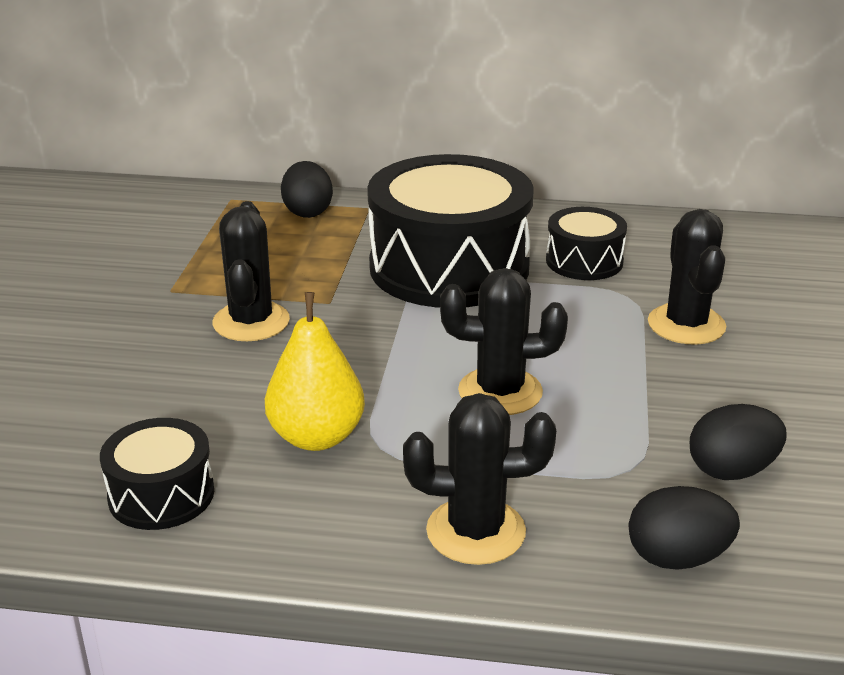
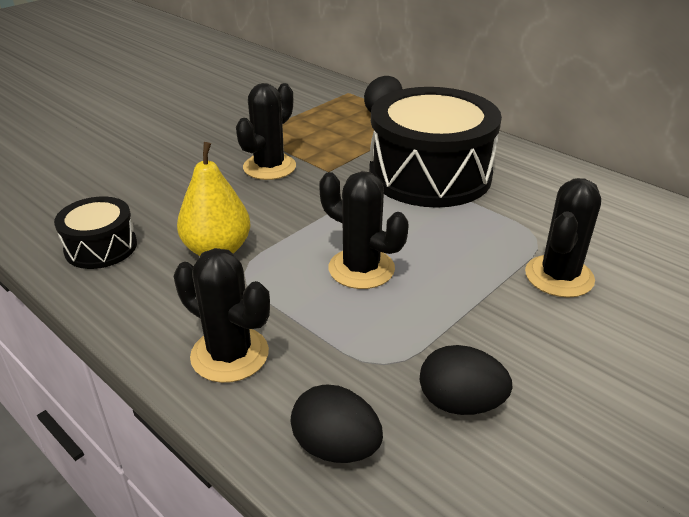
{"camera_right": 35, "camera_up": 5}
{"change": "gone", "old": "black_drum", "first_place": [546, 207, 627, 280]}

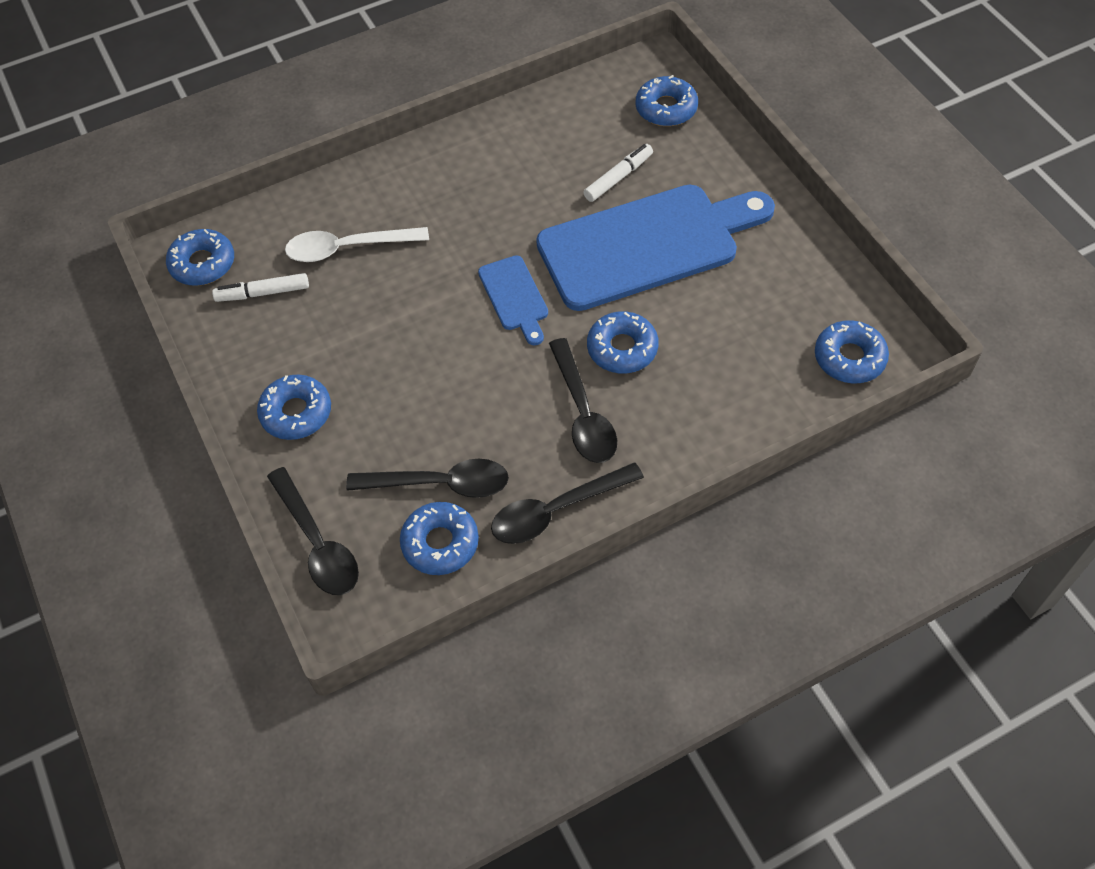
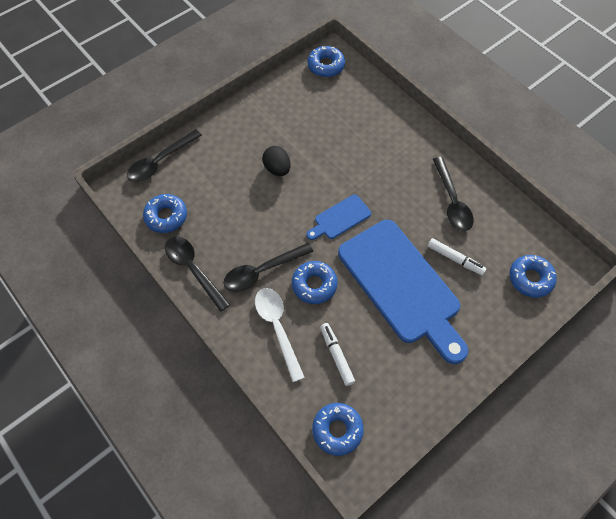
{"camera_right": 75, "camera_up": 5}
{"change": "shifted", "old": "white_marker", "first_place": [212, 273, 309, 302], "second_place": [320, 323, 355, 386]}
{"change": "gone", "old": "blue_donut", "first_place": [257, 375, 331, 440]}
{"change": "shifted", "old": "white_spoon", "first_place": [285, 227, 429, 262], "second_place": [255, 288, 305, 382]}
{"change": "shifted", "old": "black_spoon", "first_place": [346, 459, 509, 498], "second_place": [433, 157, 474, 231]}
{"change": "new", "new": "black_egg", "second_place": [262, 146, 291, 176]}

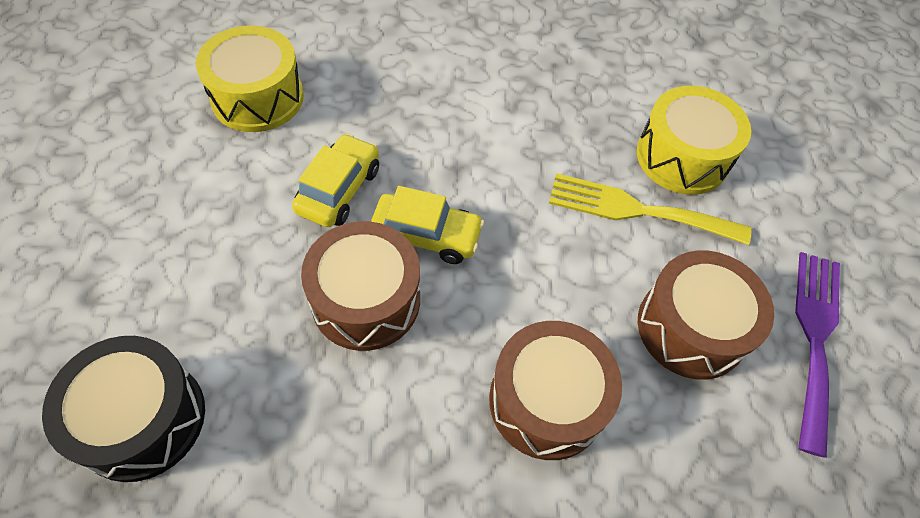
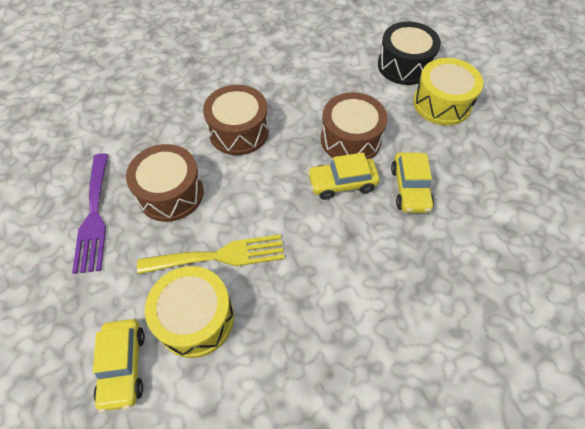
{"camera_right": 160, "camera_up": 0}
{"change": "shifted", "old": "yellow_drum", "first_place": [196, 25, 304, 132], "second_place": [413, 58, 483, 125]}
{"change": "new", "new": "yellow_car", "second_place": [93, 319, 145, 413]}

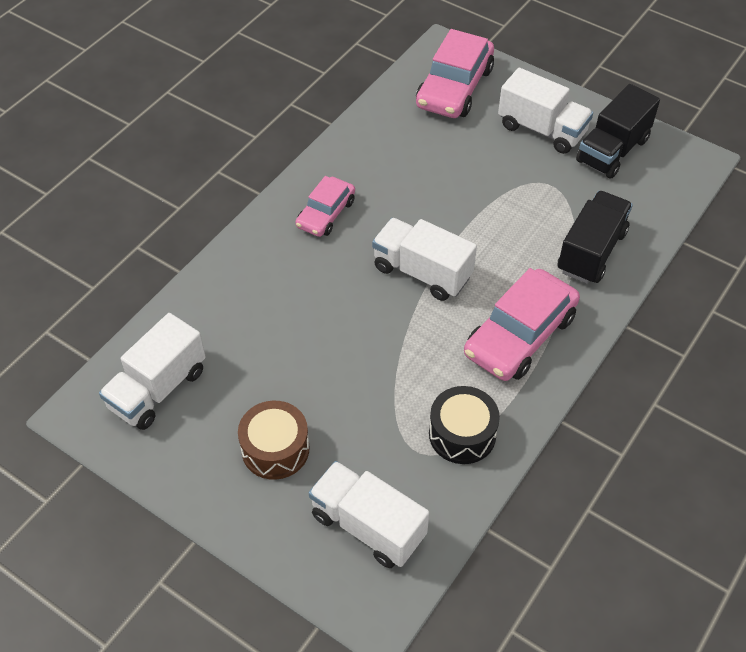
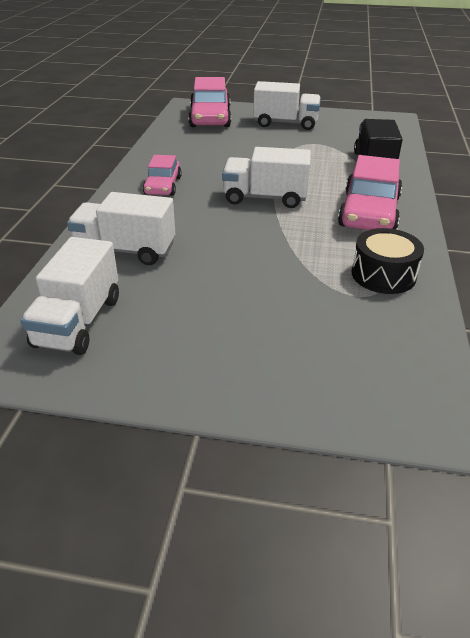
{"camera_right": -25, "camera_up": -15}
{"change": "gone", "old": "brown_drum", "first_place": [238, 401, 310, 480]}
{"change": "shifted", "old": "white_truck", "first_place": [309, 461, 429, 568], "second_place": [67, 192, 175, 265]}
{"change": "gone", "old": "black_truck", "first_place": [576, 84, 660, 178]}

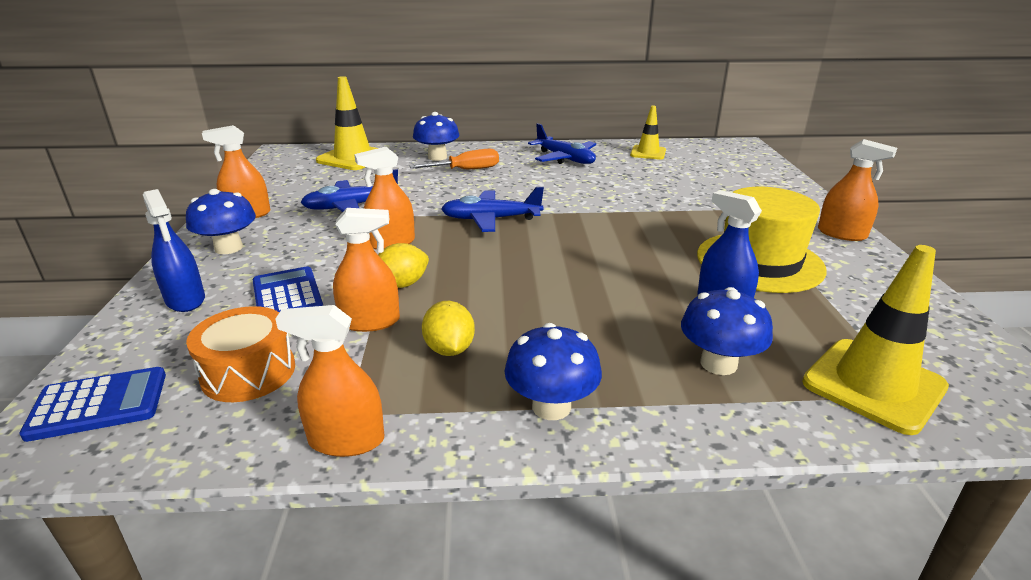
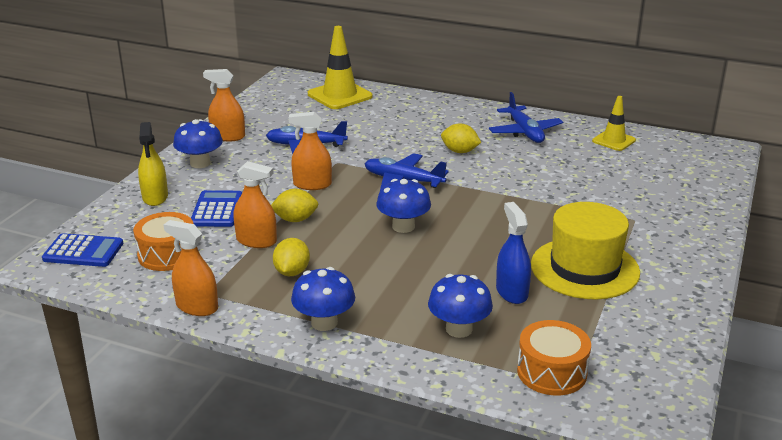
{"camera_right": 25, "camera_up": 0}
{"change": "repainted", "old": "blue_spray_bottle", "new": "yellow_spray_bottle", "first_place": [143, 189, 205, 312], "second_place": [138, 122, 168, 206]}
{"change": "gone", "old": "orange_screwdriver", "first_place": [410, 149, 499, 169]}
{"change": "shifted", "old": "blue_mushroom", "first_place": [413, 112, 459, 161], "second_place": [376, 179, 431, 233]}
{"change": "swapped", "old": "yellow_traffic_cone", "new": "orange_drum", "first_place": [802, 245, 949, 435], "second_place": [517, 320, 591, 395]}
{"change": "gone", "old": "orange_spray_bottle", "first_place": [818, 139, 897, 241]}
{"change": "new", "new": "yellow_lemon", "second_place": [441, 124, 481, 153]}

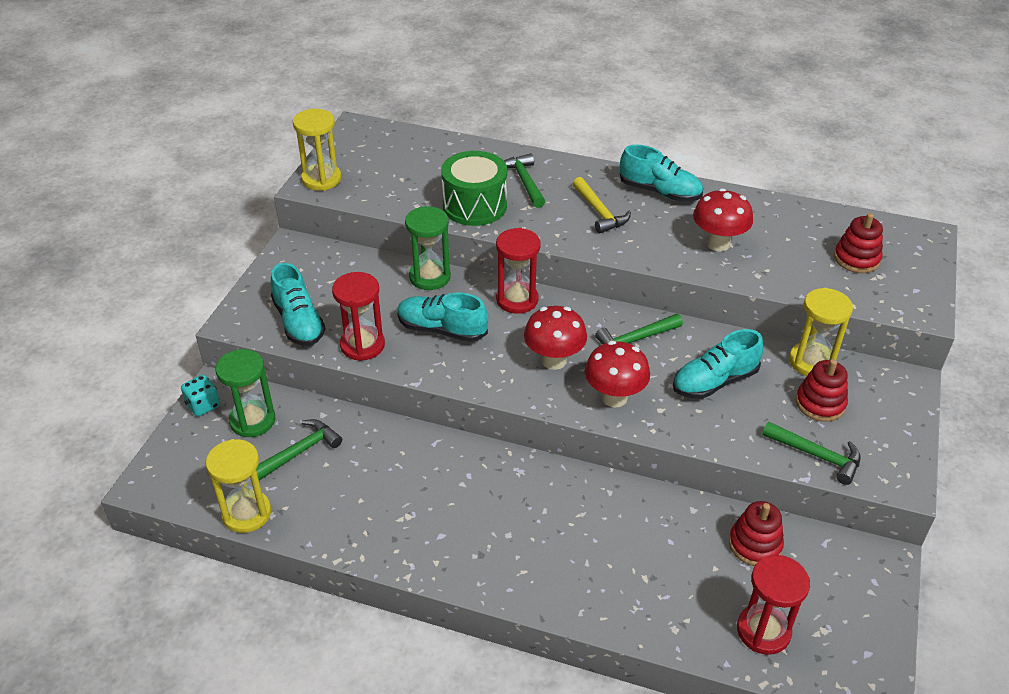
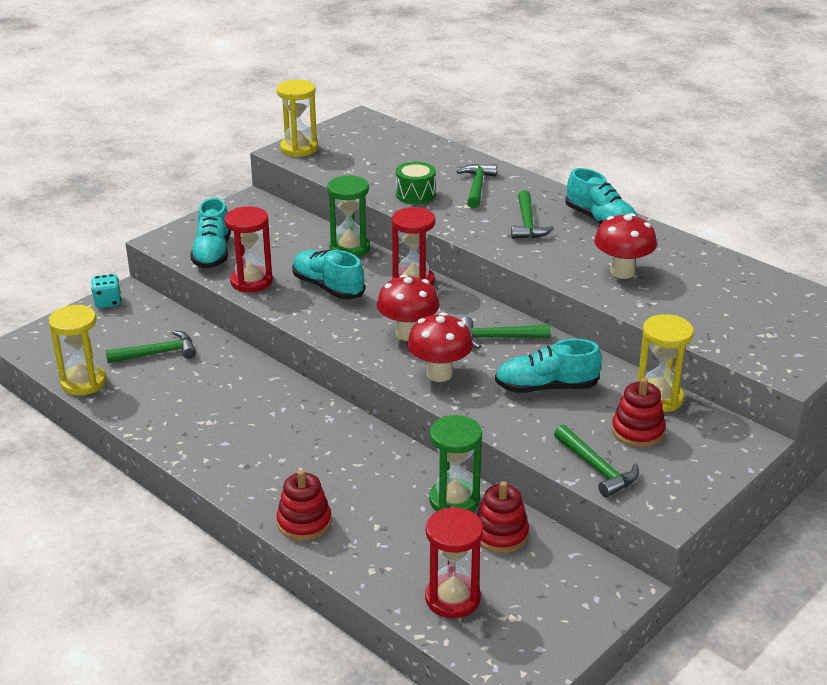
{"camera_right": 25, "camera_up": -10}
{"change": "shifted", "old": "green_hourglass", "first_place": [216, 349, 275, 438], "second_place": [429, 415, 482, 512]}
{"change": "scaled", "old": "green_drum", "first_place": [441, 151, 507, 226], "second_place": [396, 162, 436, 204], "factor": 0.62}
{"change": "repainted", "old": "yellow_hammer", "new": "green_hammer", "first_place": [573, 177, 631, 234], "second_place": [511, 190, 554, 239]}
{"change": "shifted", "old": "red_stacking_toy", "first_place": [834, 213, 883, 273], "second_place": [277, 470, 332, 541]}

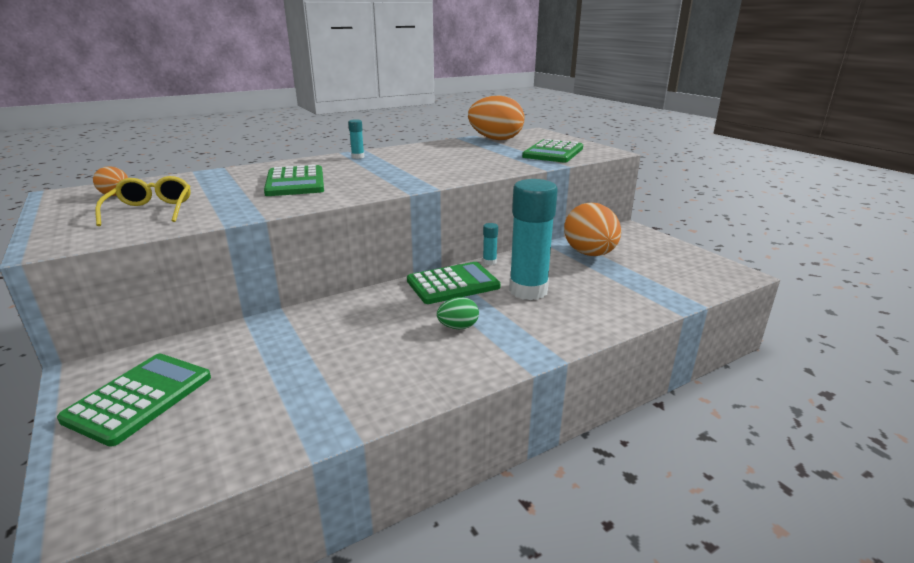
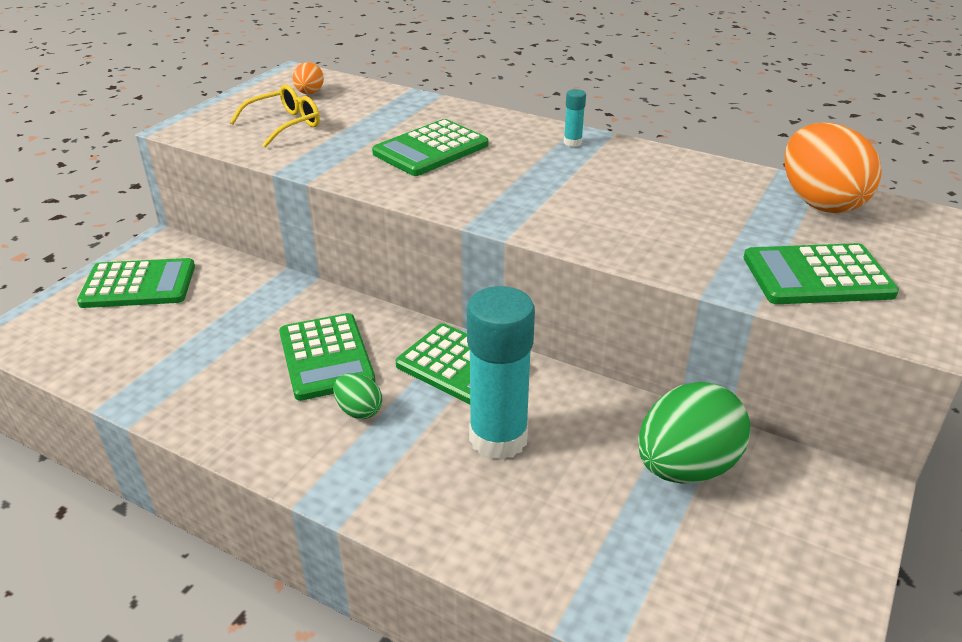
{"camera_right": 60, "camera_up": 10}
{"change": "gone", "old": "turquoise_glue_stick", "first_place": [483, 223, 498, 265]}
{"change": "repainted", "old": "orange_egg", "new": "green_egg", "first_place": [564, 203, 621, 256], "second_place": [638, 381, 750, 484]}
{"change": "new", "new": "green_calculator", "second_place": [279, 313, 375, 401]}

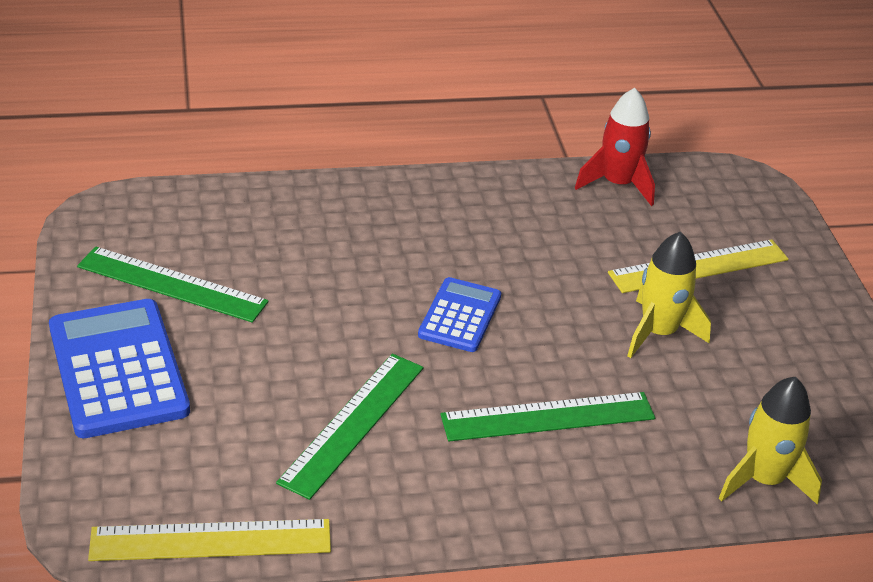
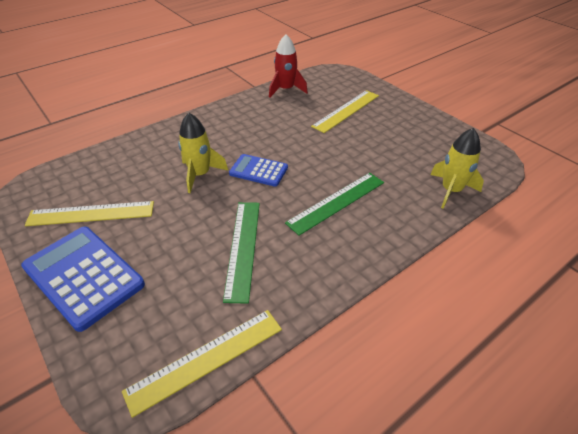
{"camera_right": -25, "camera_up": 5}
{"change": "repainted", "old": "green_ruler", "new": "yellow_ruler", "first_place": [77, 247, 269, 323], "second_place": [25, 201, 154, 226]}
{"change": "rotated", "old": "blue_calculator", "first_place": [418, 277, 501, 352], "second_place": [229, 154, 288, 187], "degrees": -60}
{"change": "shifted", "old": "yellow_rocket", "first_place": [627, 232, 711, 358], "second_place": [178, 113, 228, 193]}

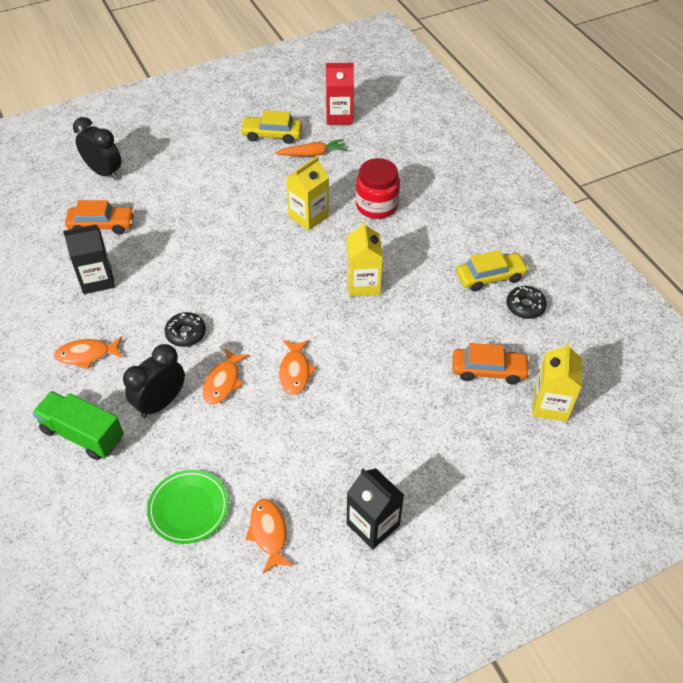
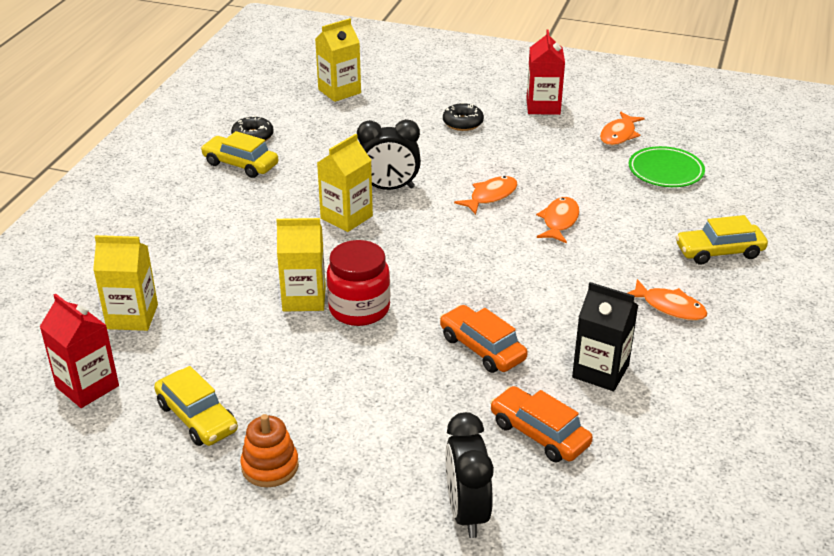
{"camera_right": -135, "camera_up": -15}
{"change": "swapped", "old": "green_truck", "new": "yellow_car", "first_place": [32, 391, 124, 460], "second_place": [675, 215, 768, 265]}
{"change": "shifted", "old": "black_clock", "first_place": [123, 344, 185, 418], "second_place": [357, 119, 421, 190]}
{"change": "shifted", "old": "black_donut", "first_place": [165, 312, 206, 347], "second_place": [443, 103, 484, 131]}
{"change": "rotated", "old": "orange_fish", "first_place": [203, 348, 249, 404], "second_place": [536, 197, 579, 243], "degrees": -45}
{"change": "gone", "old": "orange_carrot", "first_place": [275, 139, 347, 156]}
{"change": "repainted", "old": "black_carton", "new": "red_carton", "first_place": [346, 468, 404, 550], "second_place": [526, 29, 565, 115]}
{"change": "shifted", "old": "red_jar", "first_place": [356, 158, 400, 219], "second_place": [327, 240, 390, 326]}
{"change": "shifted", "old": "orange_car", "first_place": [453, 343, 530, 384], "second_place": [440, 305, 528, 373]}
{"change": "new", "new": "yellow_carton", "second_place": [93, 235, 158, 331]}
{"change": "new", "new": "orange_stacking_toy", "second_place": [240, 414, 299, 487]}

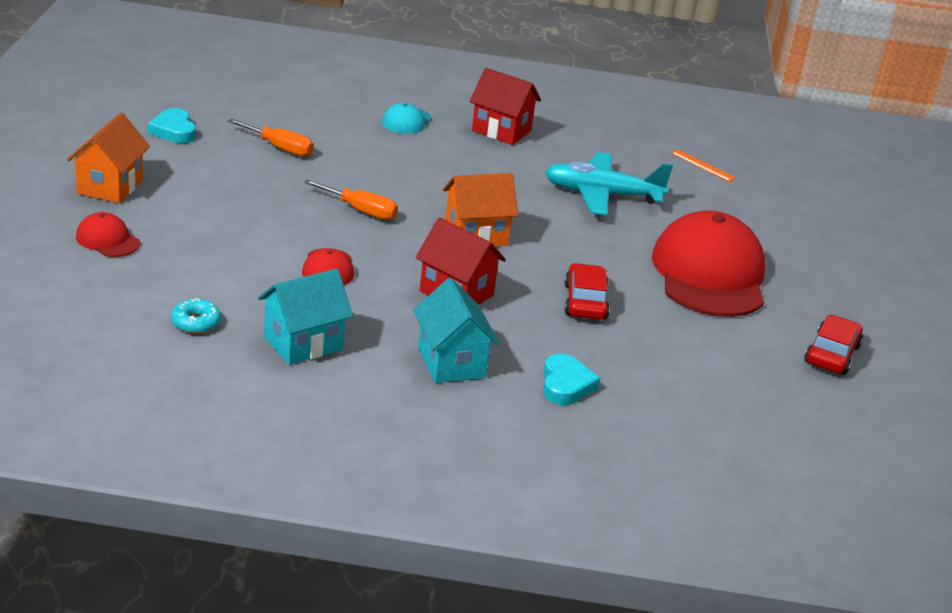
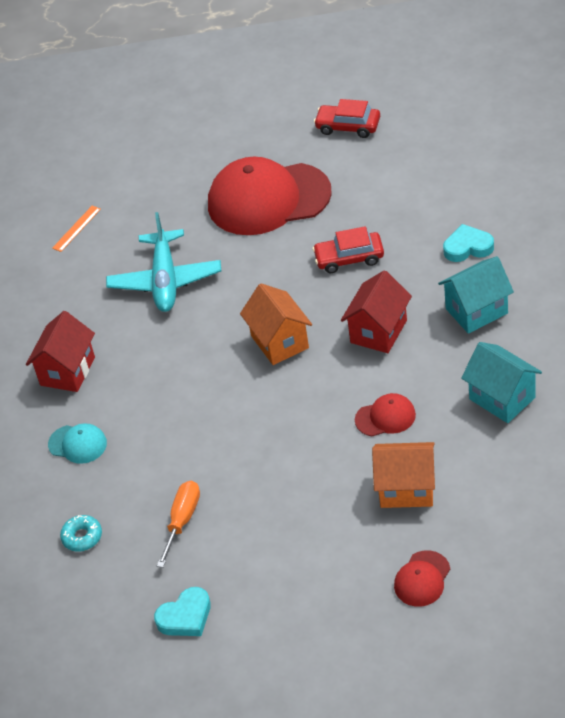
{"camera_right": -90, "camera_up": 15}
{"change": "shifted", "old": "orange_house", "first_place": [67, 113, 150, 203], "second_place": [372, 442, 435, 508]}
{"change": "shifted", "old": "turquoise_donut", "first_place": [171, 298, 221, 333], "second_place": [60, 515, 102, 552]}
{"change": "gone", "old": "orange_screwdriver", "first_place": [303, 179, 398, 220]}

